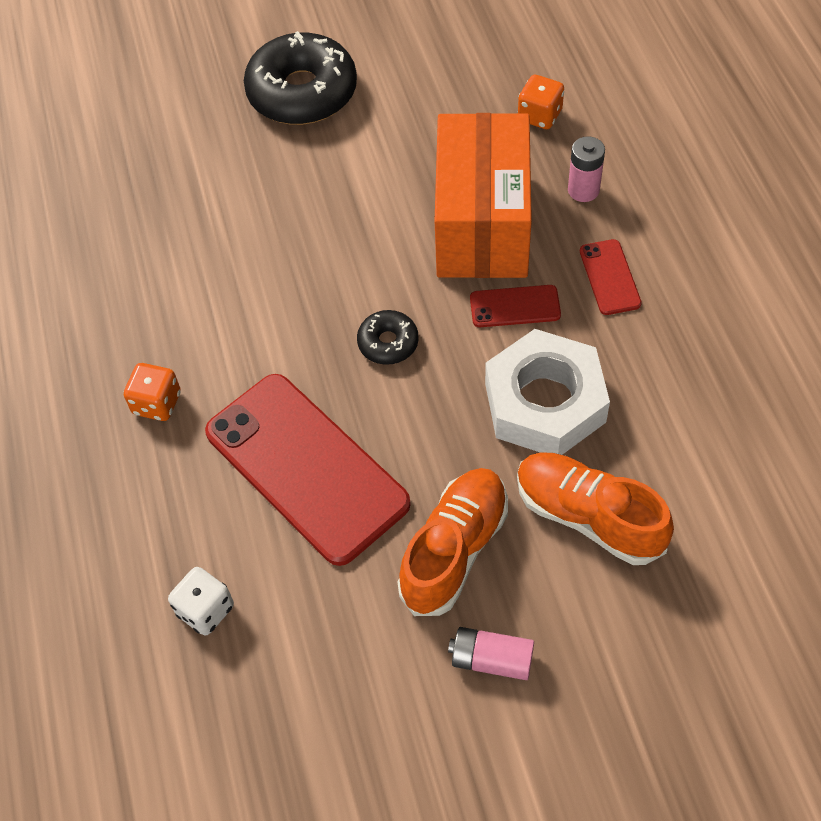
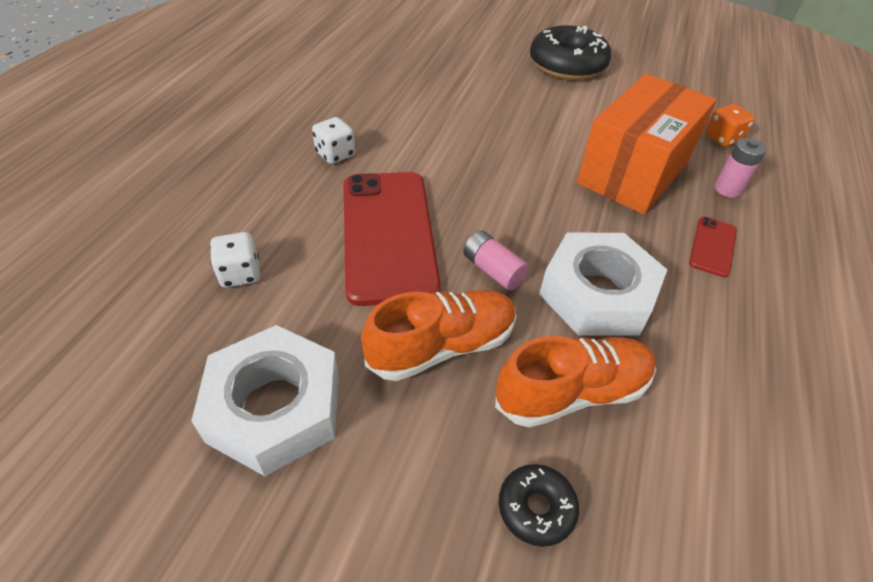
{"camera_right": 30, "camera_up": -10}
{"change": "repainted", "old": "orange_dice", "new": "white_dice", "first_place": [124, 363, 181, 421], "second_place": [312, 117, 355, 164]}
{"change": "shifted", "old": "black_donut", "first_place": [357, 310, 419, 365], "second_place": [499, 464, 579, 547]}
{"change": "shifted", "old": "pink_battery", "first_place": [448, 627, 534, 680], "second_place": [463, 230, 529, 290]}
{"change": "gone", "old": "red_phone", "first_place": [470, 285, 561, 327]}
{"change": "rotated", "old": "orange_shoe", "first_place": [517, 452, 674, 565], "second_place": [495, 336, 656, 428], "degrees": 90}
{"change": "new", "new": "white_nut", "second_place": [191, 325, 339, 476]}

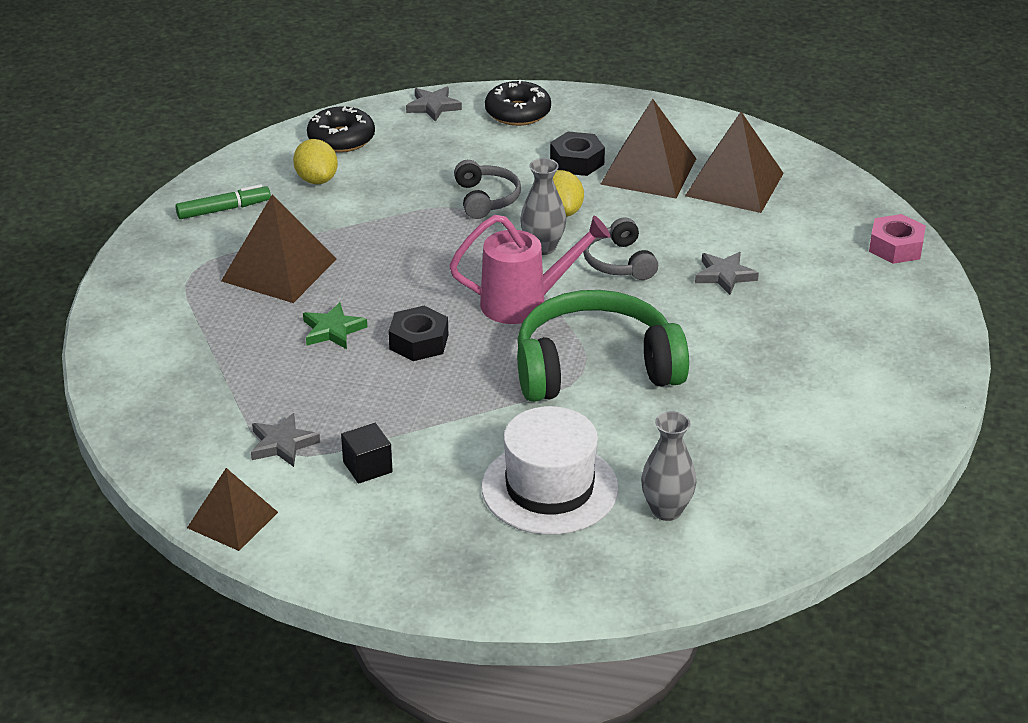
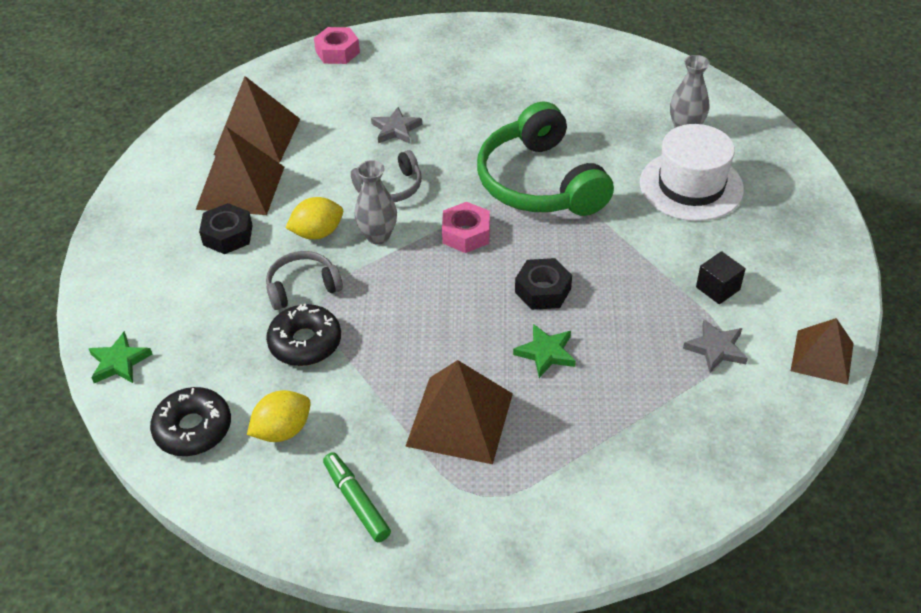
{"camera_right": -100, "camera_up": 10}
{"change": "repainted", "old": "grey_star", "new": "green_star", "first_place": [406, 87, 462, 122], "second_place": [89, 331, 152, 383]}
{"change": "swapped", "old": "pink_watering_can", "new": "pink_nut", "first_place": [449, 215, 611, 324], "second_place": [442, 202, 490, 253]}
{"change": "shifted", "old": "black_donut", "first_place": [485, 80, 551, 126], "second_place": [266, 304, 341, 366]}

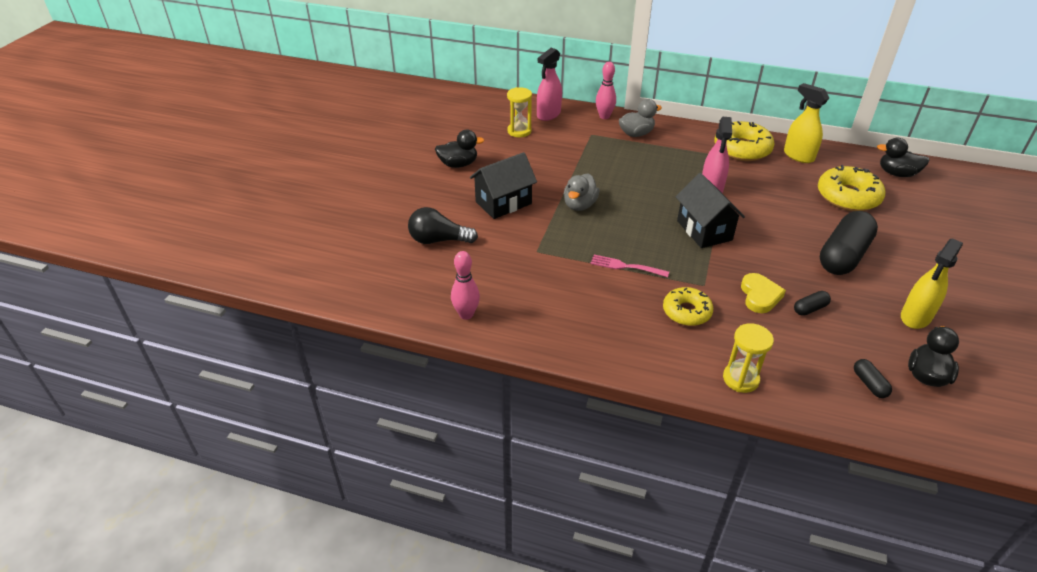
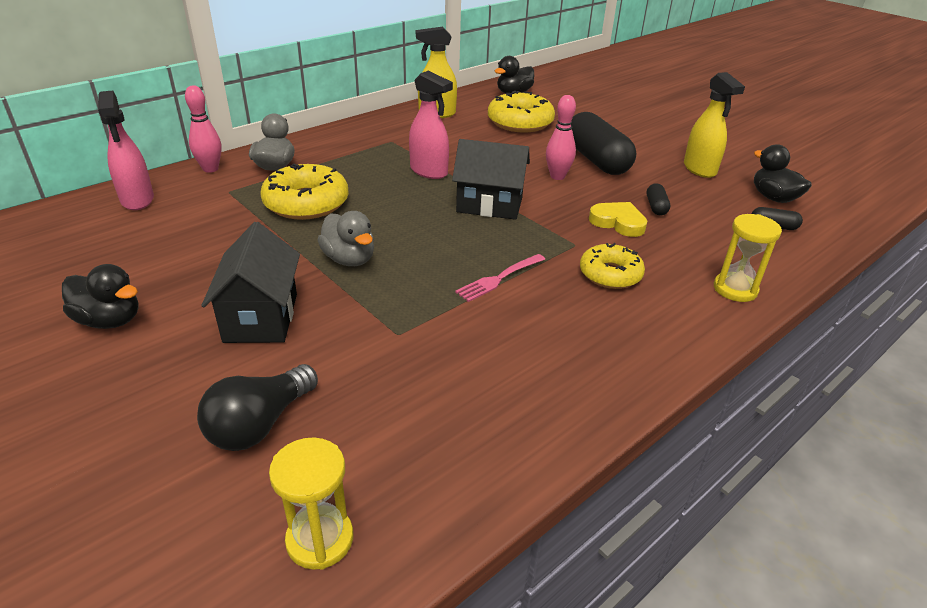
{"camera_right": -60, "camera_up": -5}
{"change": "rotated", "old": "black_duck", "first_place": [435, 130, 484, 168], "second_place": [62, 264, 138, 329], "degrees": 90}
{"change": "shifted", "old": "pink_bowling_pin", "first_place": [451, 251, 480, 320], "second_place": [546, 95, 576, 180]}
{"change": "shifted", "old": "yellow_hourglass", "first_place": [507, 87, 532, 137], "second_place": [269, 438, 353, 570]}
{"change": "shifted", "old": "yellow_donut", "first_place": [714, 121, 775, 161], "second_place": [260, 164, 349, 220]}

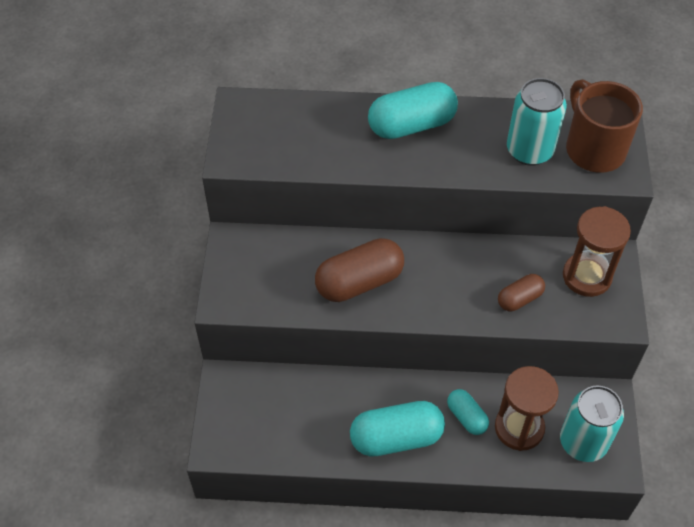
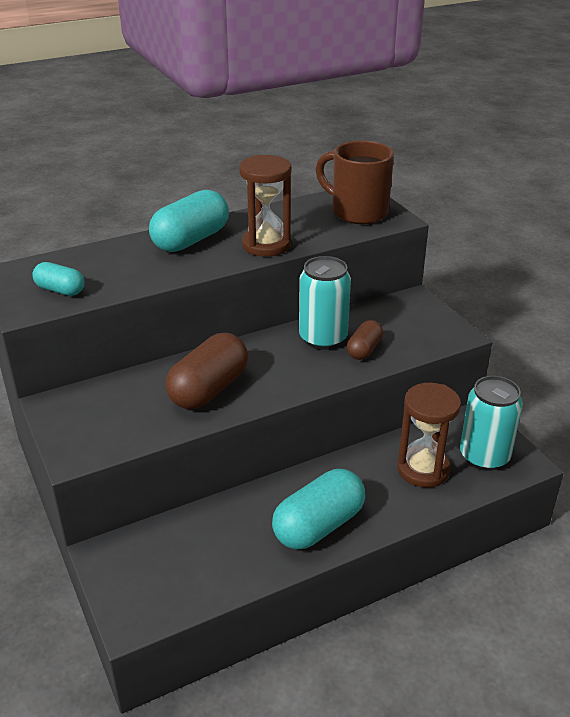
{"camera_right": -30, "camera_up": -20}
{"change": "shifted", "old": "turquoise_capsule", "first_place": [447, 389, 489, 435], "second_place": [32, 262, 85, 296]}
{"change": "shifted", "old": "turquoise_can", "first_place": [507, 78, 567, 166], "second_place": [299, 256, 351, 350]}
{"change": "shifted", "old": "brown_hourglass", "first_place": [563, 206, 631, 297], "second_place": [239, 155, 291, 256]}

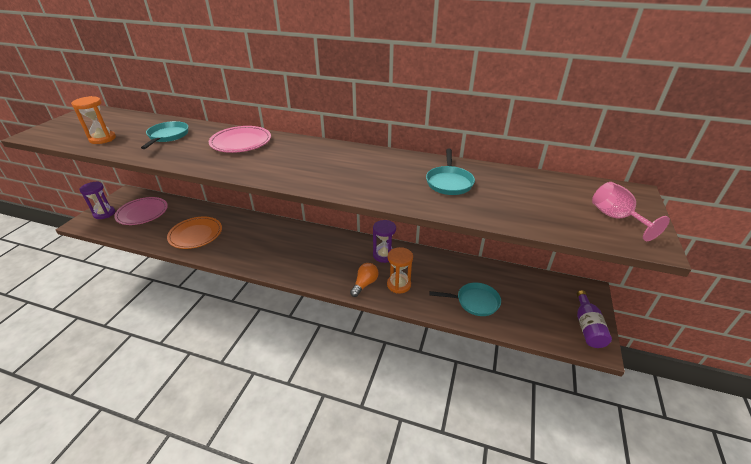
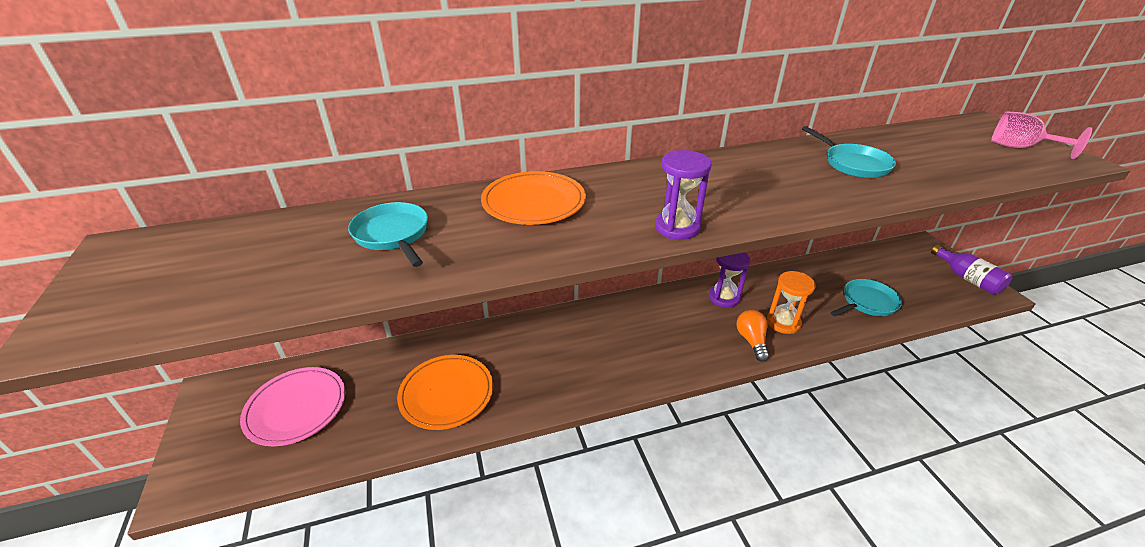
{"camera_right": -35, "camera_up": 0}
{"change": "gone", "old": "orange_hourglass", "first_place": [71, 96, 116, 144]}
{"change": "shifted", "old": "purple_hourglass", "first_place": [79, 181, 115, 219], "second_place": [655, 150, 712, 240]}
{"change": "repainted", "old": "pink_plate", "new": "orange_plate", "first_place": [209, 126, 271, 153], "second_place": [481, 171, 586, 225]}

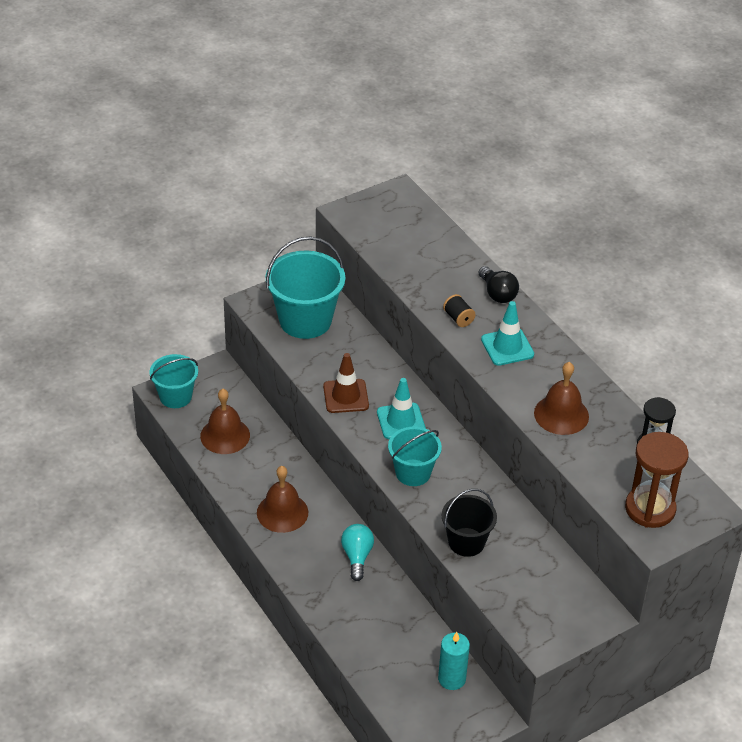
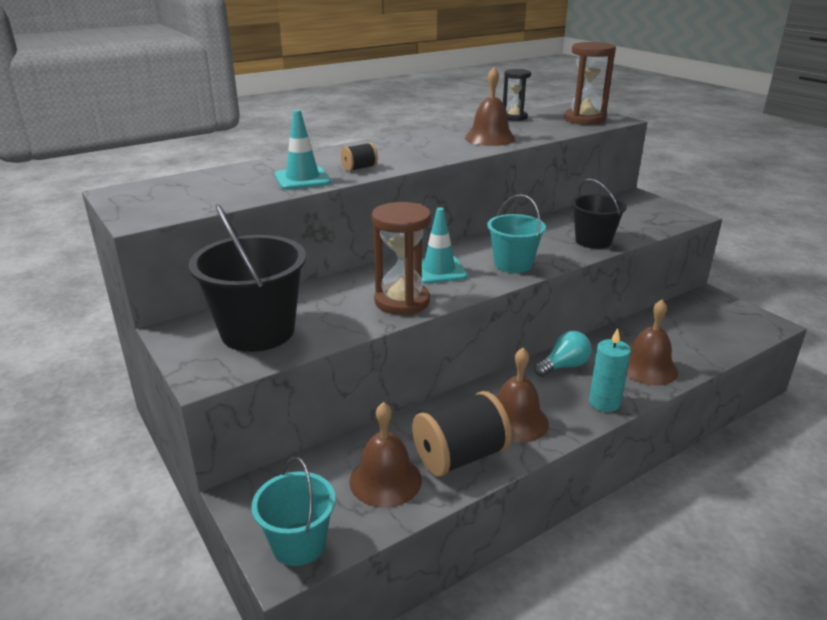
{"camera_right": -90, "camera_up": -15}
{"change": "repainted", "old": "turquoise_bucket", "new": "black_bucket", "first_place": [266, 237, 345, 339], "second_place": [189, 204, 306, 352]}
{"change": "swapped", "old": "brown_traffic_cone", "new": "brown_hourglass", "first_place": [323, 353, 369, 413], "second_place": [372, 202, 431, 315]}
{"change": "rotated", "old": "turquoise_light_bulb", "first_place": [341, 524, 374, 581], "second_place": [534, 331, 592, 377], "degrees": 150}
{"change": "shifted", "old": "turquoise_candle", "first_place": [438, 632, 470, 690], "second_place": [589, 328, 631, 412]}
{"change": "gone", "old": "black_light_bulb", "first_place": [478, 266, 519, 303]}
{"change": "shifted", "old": "turquoise_traffic_cone", "first_place": [481, 301, 534, 366], "second_place": [275, 110, 331, 190]}
{"change": "new", "new": "black_spool", "second_place": [412, 391, 512, 477]}
{"change": "new", "new": "brown_bell", "second_place": [626, 300, 678, 385]}

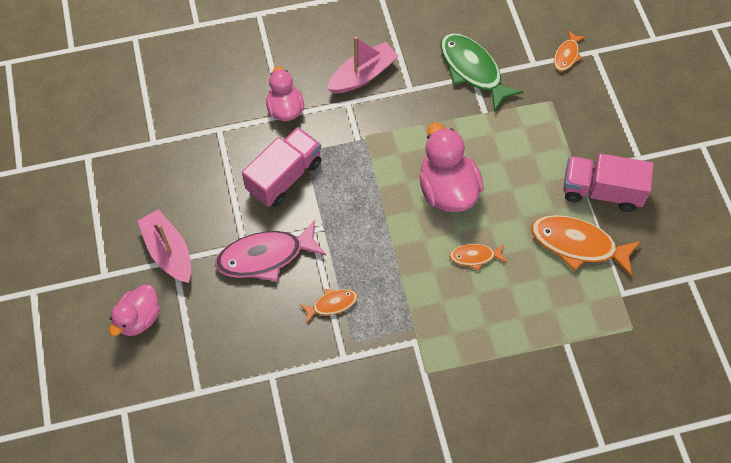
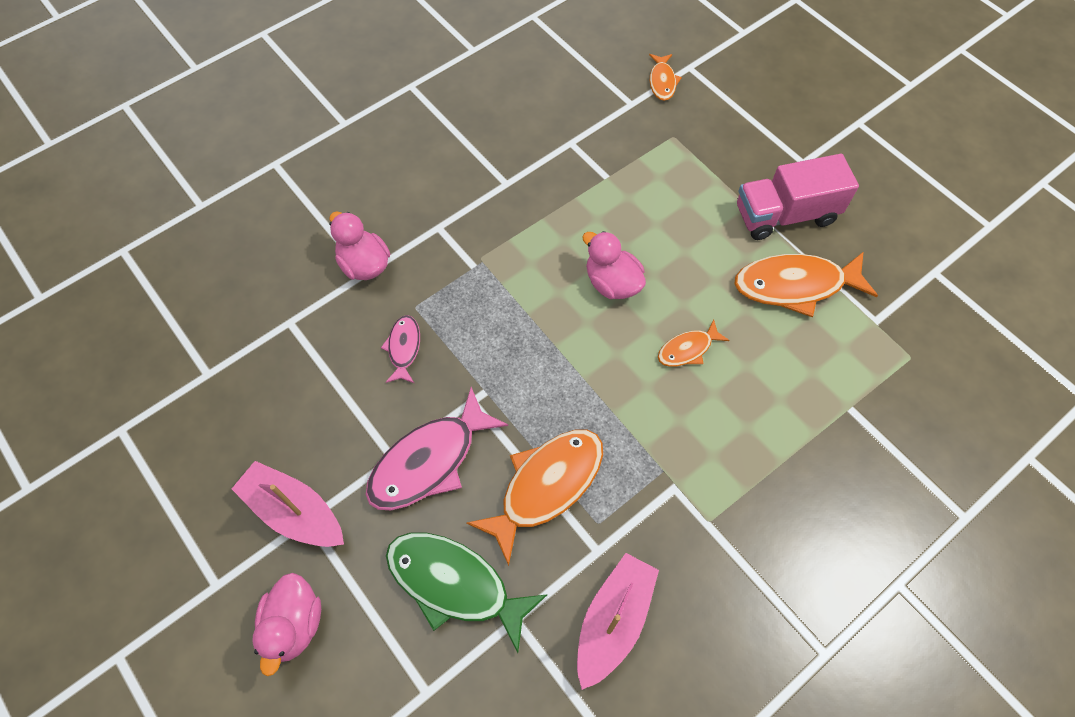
{"camera_right": -25, "camera_up": 0}
{"change": "swapped", "old": "pink_truck", "new": "pink_fish", "first_place": [242, 127, 321, 207], "second_place": [381, 315, 420, 383]}
{"change": "scaled", "old": "orange_fish", "first_place": [300, 289, 358, 323], "second_place": [466, 430, 603, 566], "factor": 1.92}
{"change": "shifted", "old": "pink_boat", "first_place": [327, 37, 398, 94], "second_place": [577, 553, 659, 690]}
{"change": "scaled", "old": "pink_duck", "first_place": [419, 123, 484, 212], "second_place": [582, 231, 646, 299], "factor": 0.64}
{"change": "shifted", "old": "green_fish", "first_place": [440, 33, 523, 112], "second_place": [386, 533, 548, 653]}

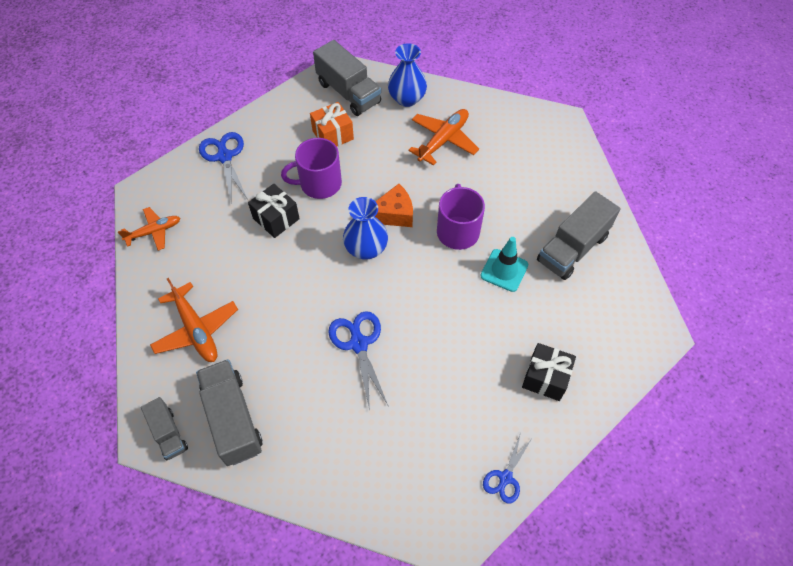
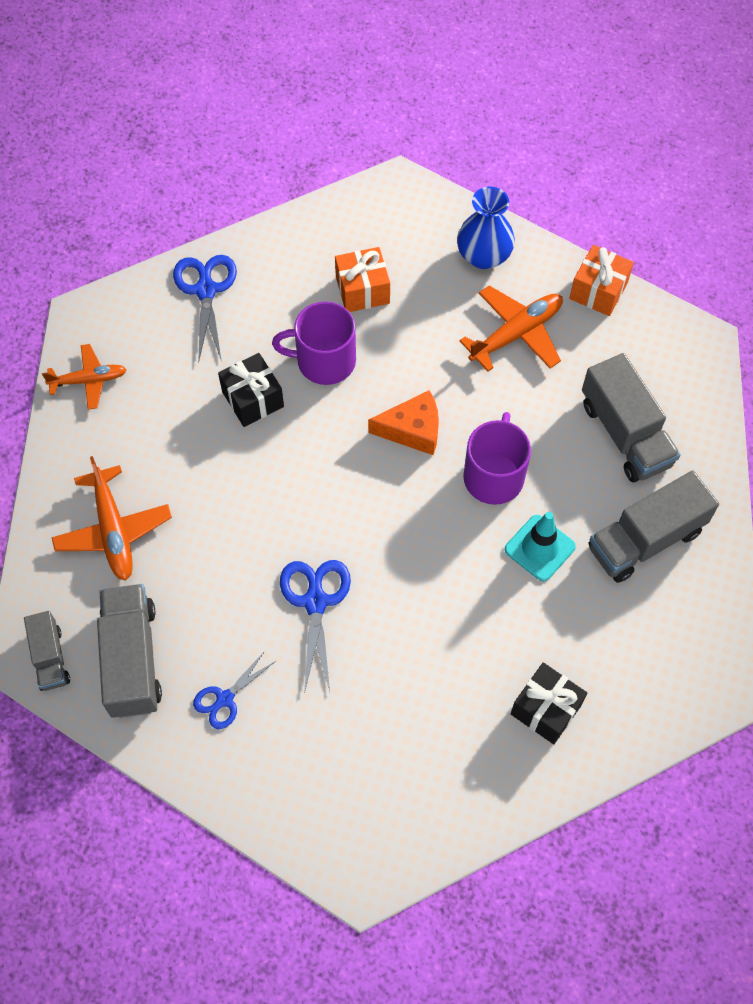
{"camera_right": 15, "camera_up": 5}
{"change": "shifted", "old": "grey_truck", "first_place": [313, 40, 381, 116], "second_place": [582, 353, 681, 482]}
{"change": "gone", "old": "blue_vase", "first_place": [343, 197, 388, 260]}
{"change": "shifted", "old": "blue_scissors", "first_place": [483, 433, 531, 504], "second_place": [193, 651, 276, 729]}
{"change": "new", "new": "orange_gift", "second_place": [569, 245, 634, 316]}

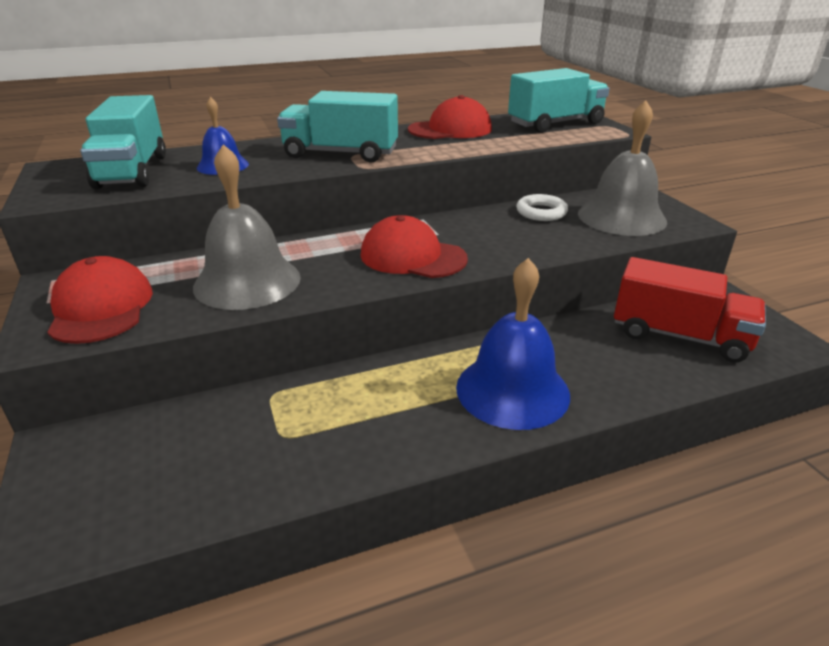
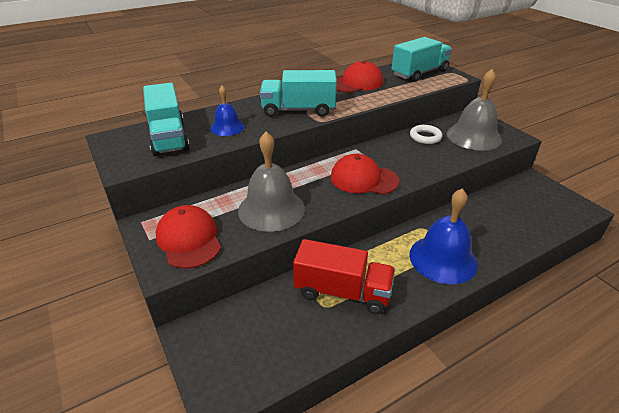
{"camera_right": -10, "camera_up": 5}
{"change": "shifted", "old": "red_truck", "first_place": [614, 257, 766, 363], "second_place": [293, 239, 395, 314]}

